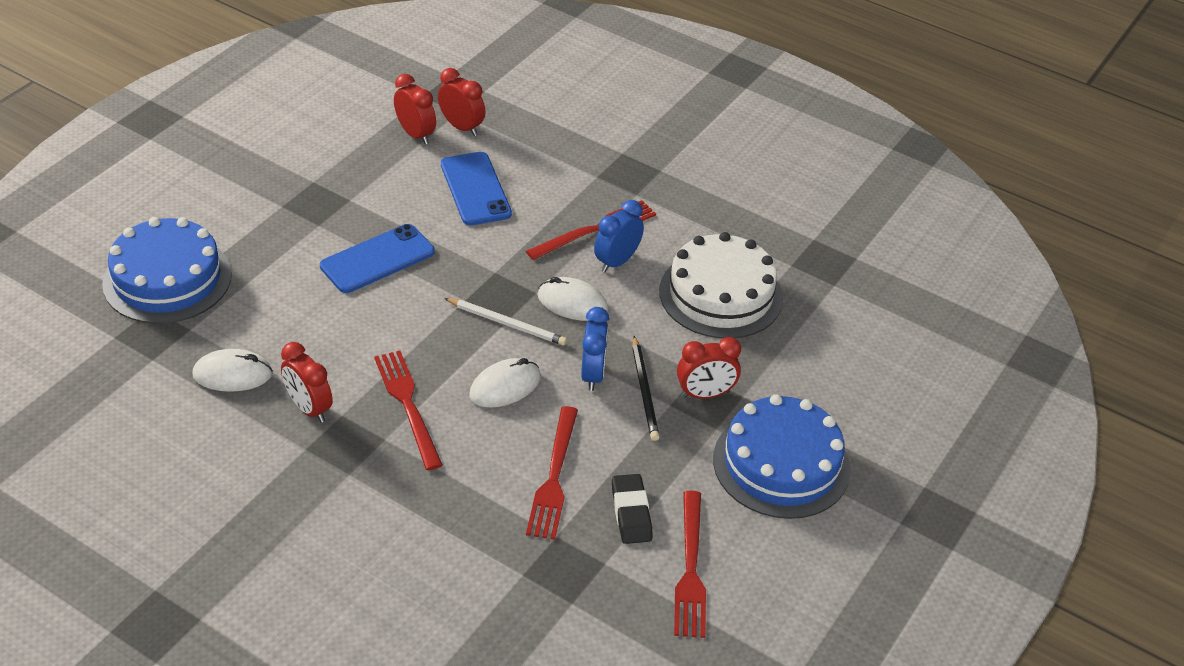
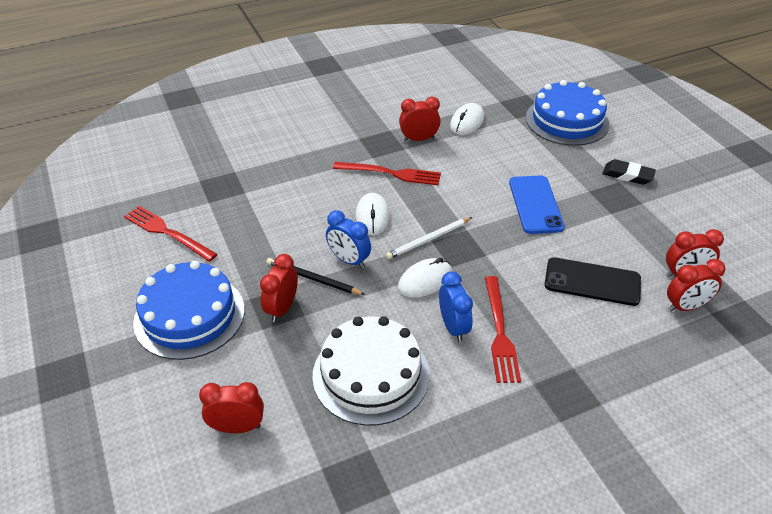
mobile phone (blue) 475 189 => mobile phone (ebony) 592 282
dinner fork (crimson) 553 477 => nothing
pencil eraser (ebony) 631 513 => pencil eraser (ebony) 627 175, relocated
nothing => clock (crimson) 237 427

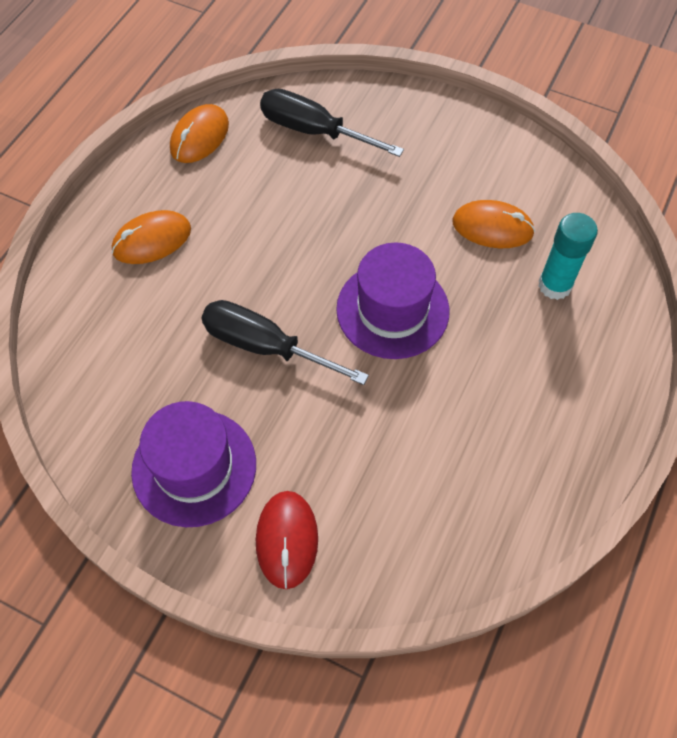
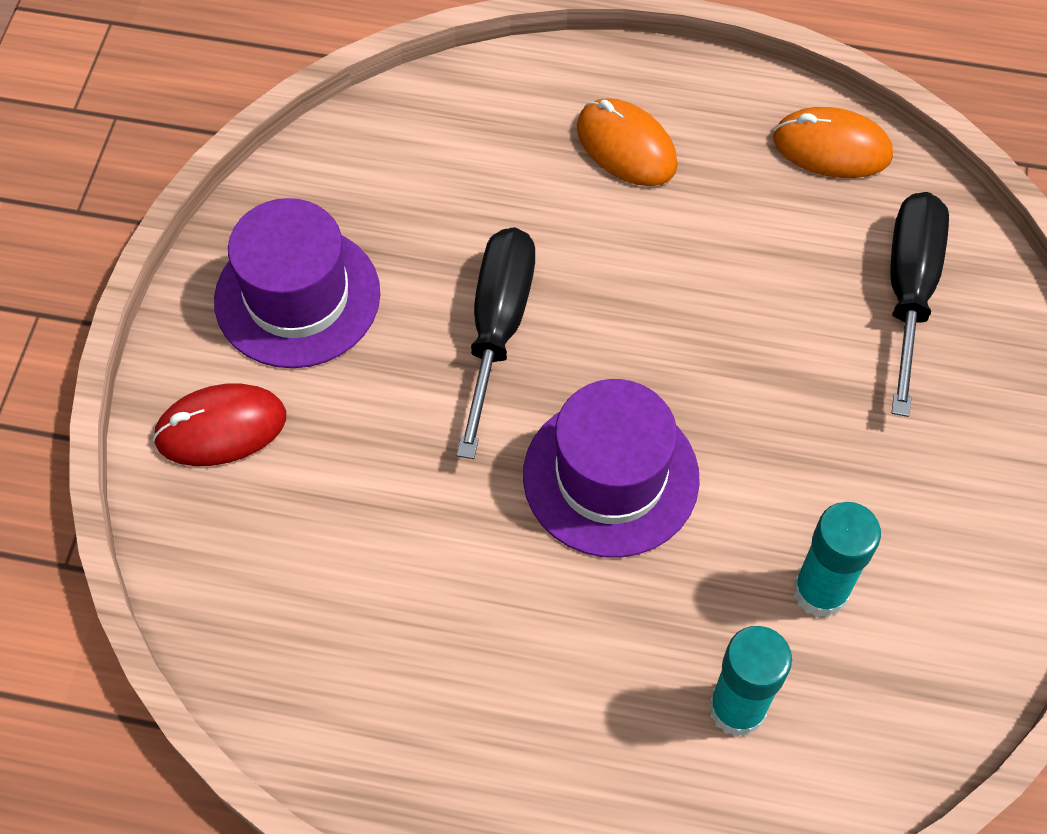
mouse (orange) 492 227 => glue (teal) 820 591

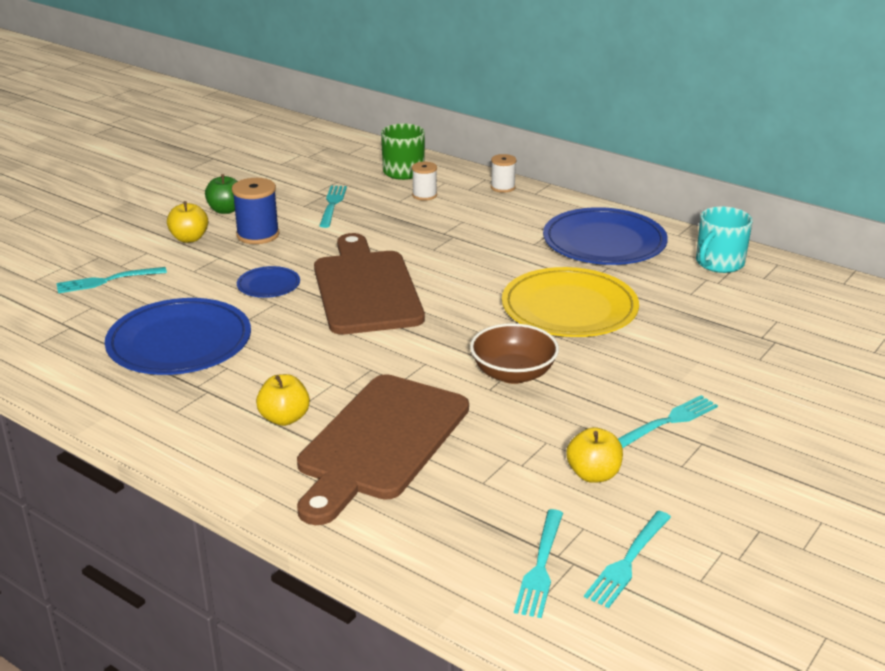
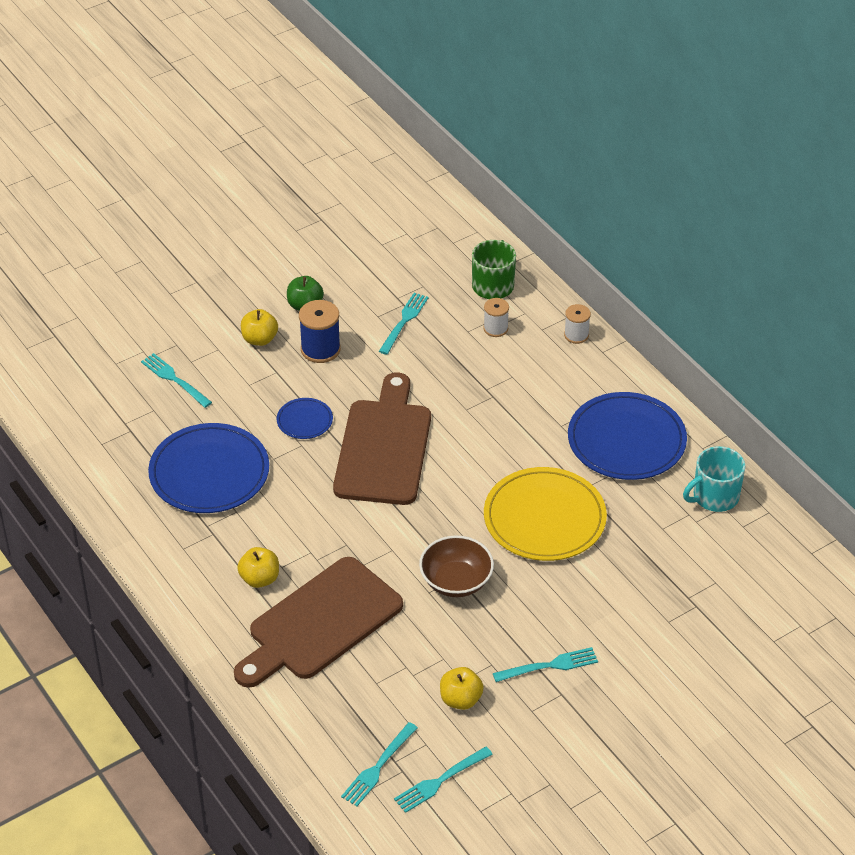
dinner fork (teal) 107 281 => dinner fork (teal) 174 379, 45 degrees clockwise

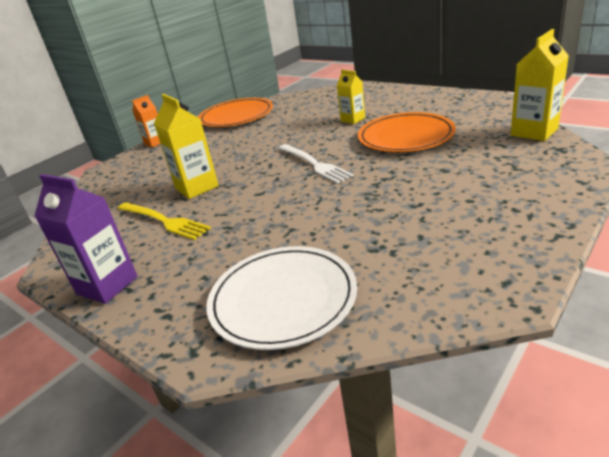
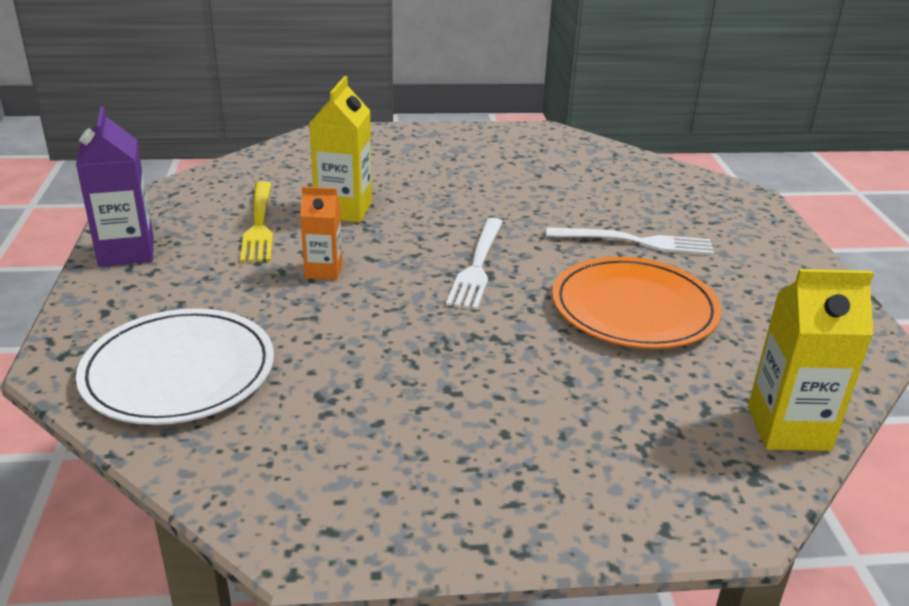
milk carton (bright yellow) 353 119 => dinner fork (snow-white) 636 242
milk carton (orange) 155 143 => milk carton (orange) 323 270, relocated
flat dish (orange) 236 116 => nothing

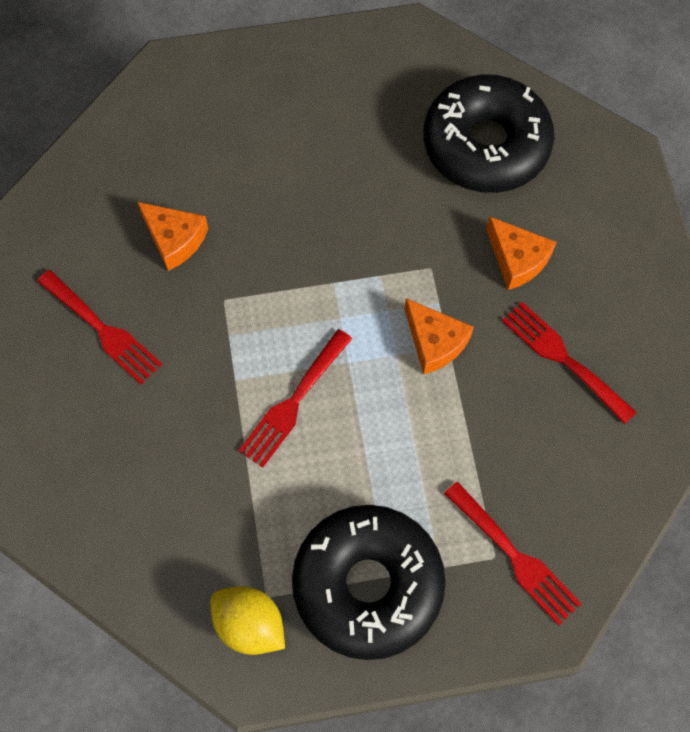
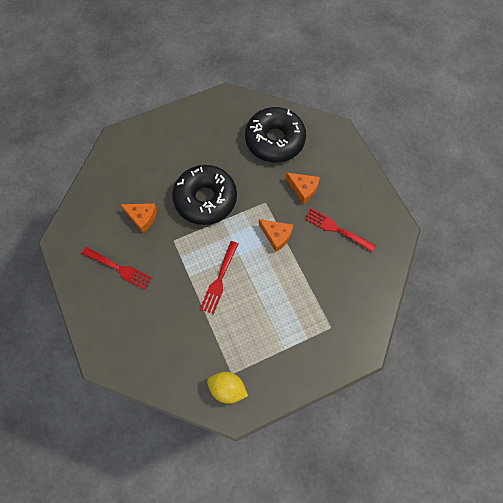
dinner fork (crimson) 515 557 => nothing
glazed donut (ebony) 368 585 => glazed donut (ebony) 205 199, relocated

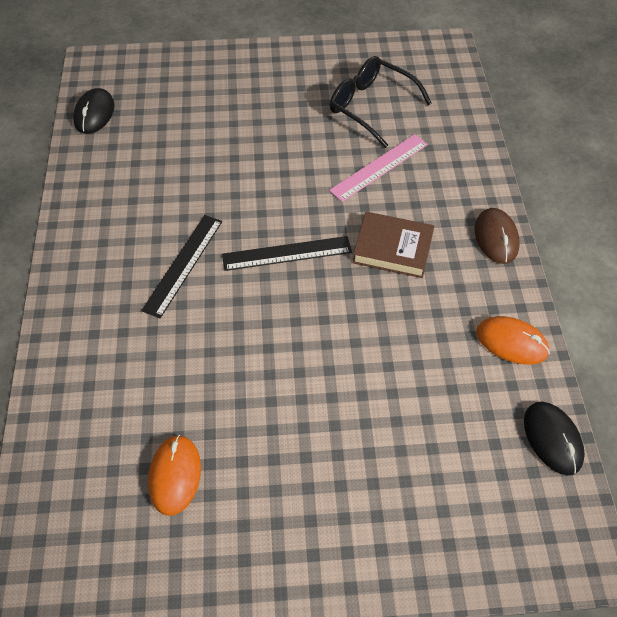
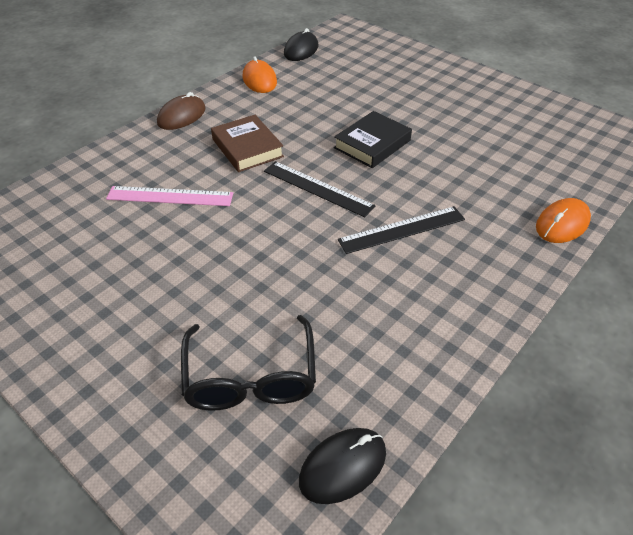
glasses (ebony) 370 106 => glasses (ebony) 251 378, relocated
mouse (orange) 175 475 => mouse (orange) 562 224, relocated
nothing => book (ebony) 372 144

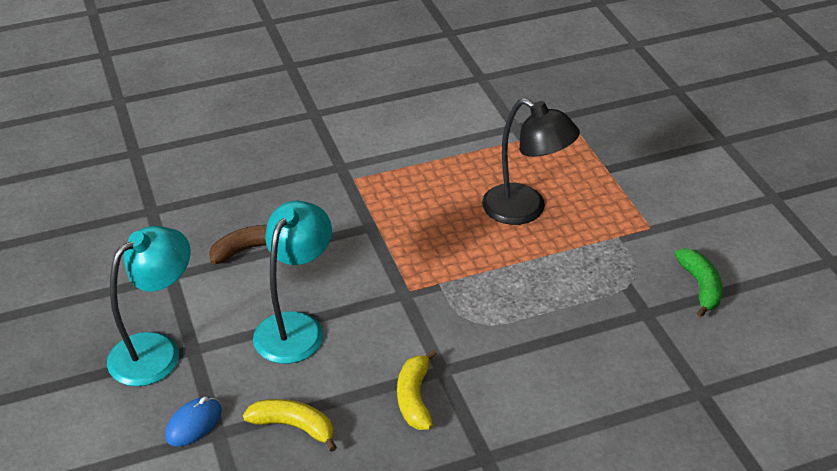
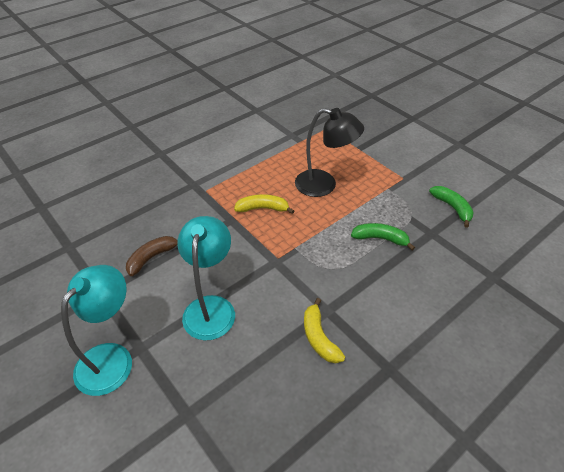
mouse (blue) 194 424 => nothing
banana fruit (bright yellow) 294 426 => banana fruit (bright yellow) 263 208, relocated
nothing => banana fruit (emerald) 380 238

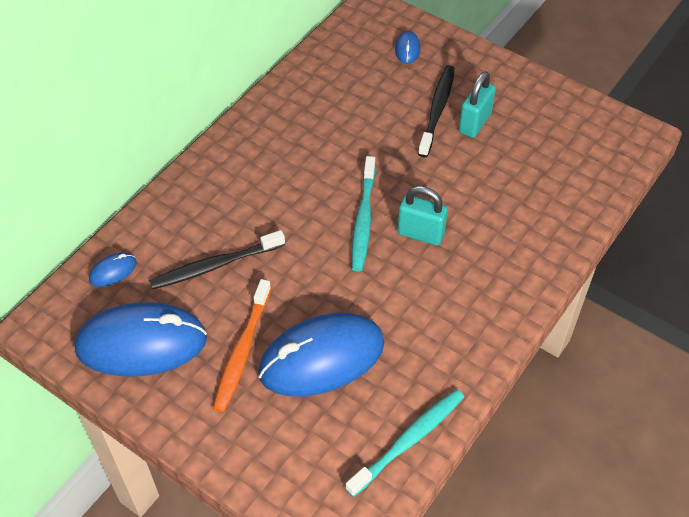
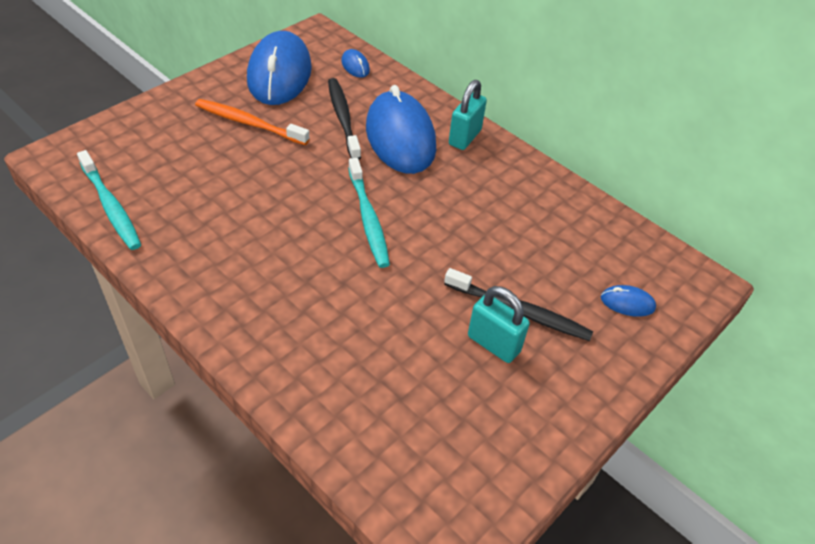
dental brush (teal) 363 220 => dental brush (teal) 368 219, 120 degrees counterclockwise
small lock (teal) 420 233 => small lock (teal) 465 137, relocated
mouse (blue) 321 358 => mouse (blue) 400 137, relocated

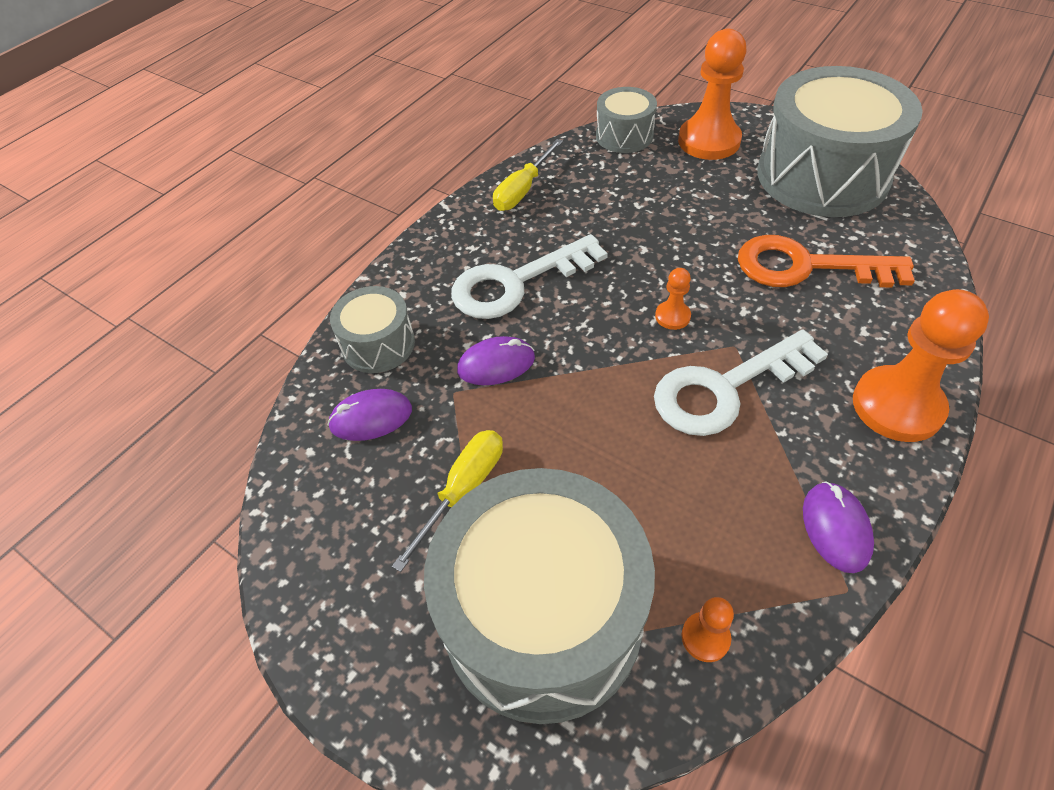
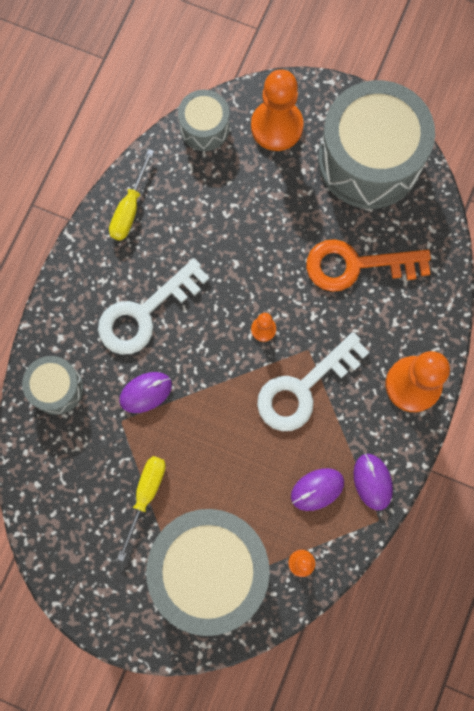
mouse (royal purple) 371 418 => mouse (royal purple) 317 489, relocated

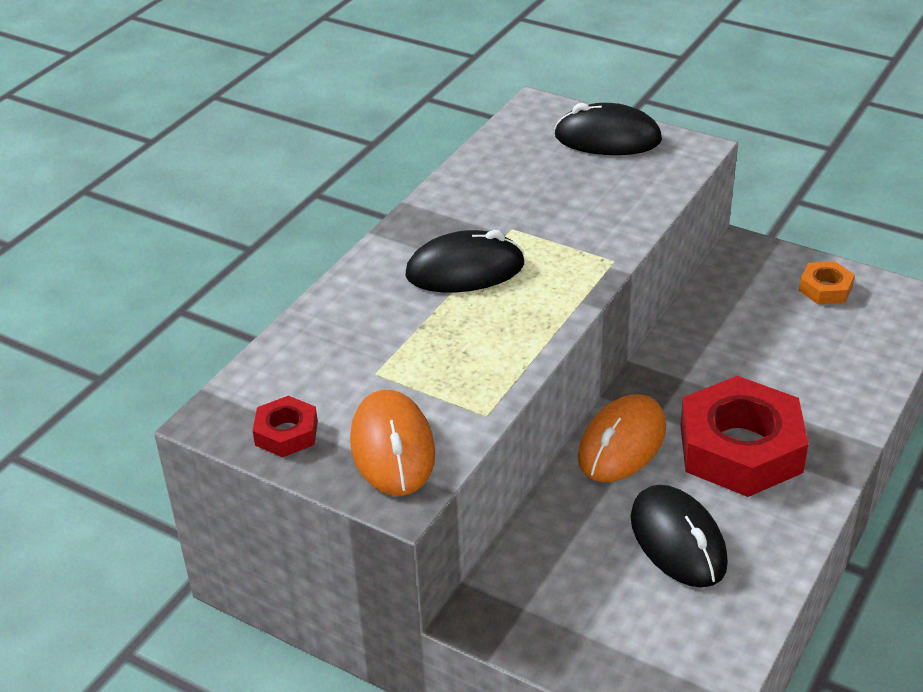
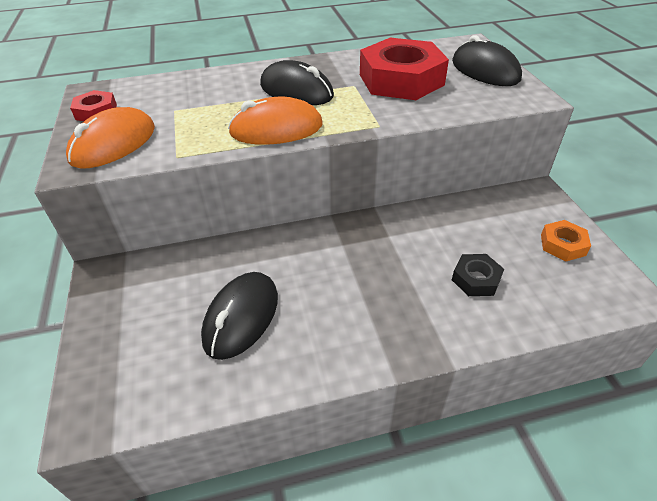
nut (crimson) 740 448 => nut (crimson) 401 80, relocated
mouse (orange) 622 444 => mouse (orange) 276 129, relocated
nothing => nut (ebony) 476 279

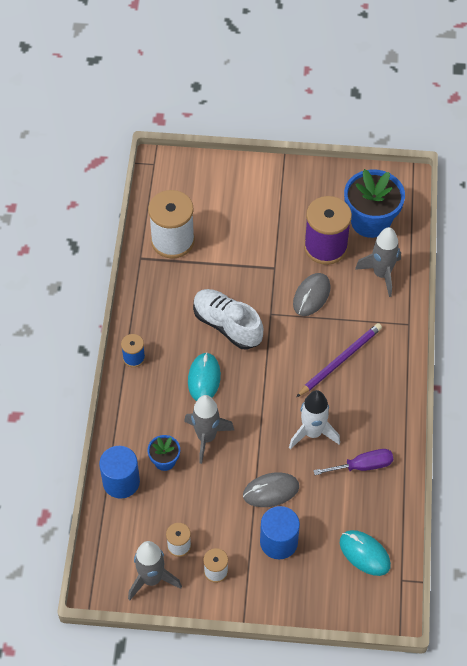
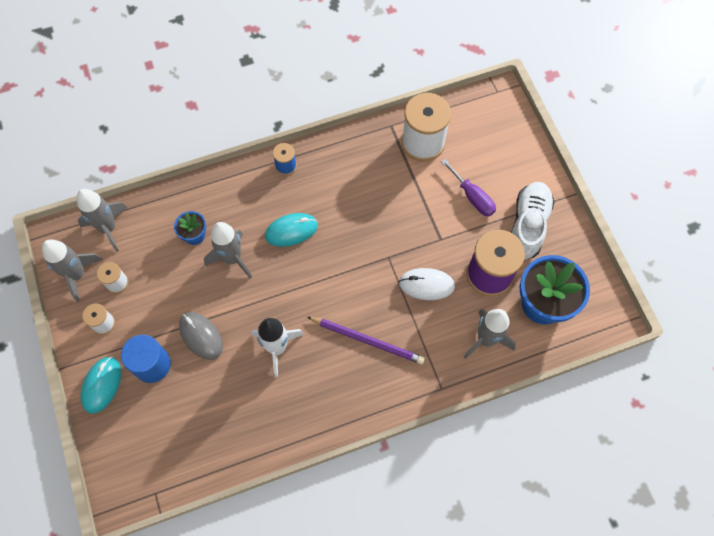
mouse (ash-grey) 311 296 => mouse (snow-white) 426 285
shoe (snow-white) 227 325 => shoe (snow-white) 528 225, relocated
cylinder shape (blue) 121 482 => nothing
hand screwdriver (royal purple) 362 466 => hand screwdriver (royal purple) 472 197, relocated
mouse (teal) 364 554 => mouse (teal) 102 385, relocated
nothing => toy rocket (ash-grey) 108 228

